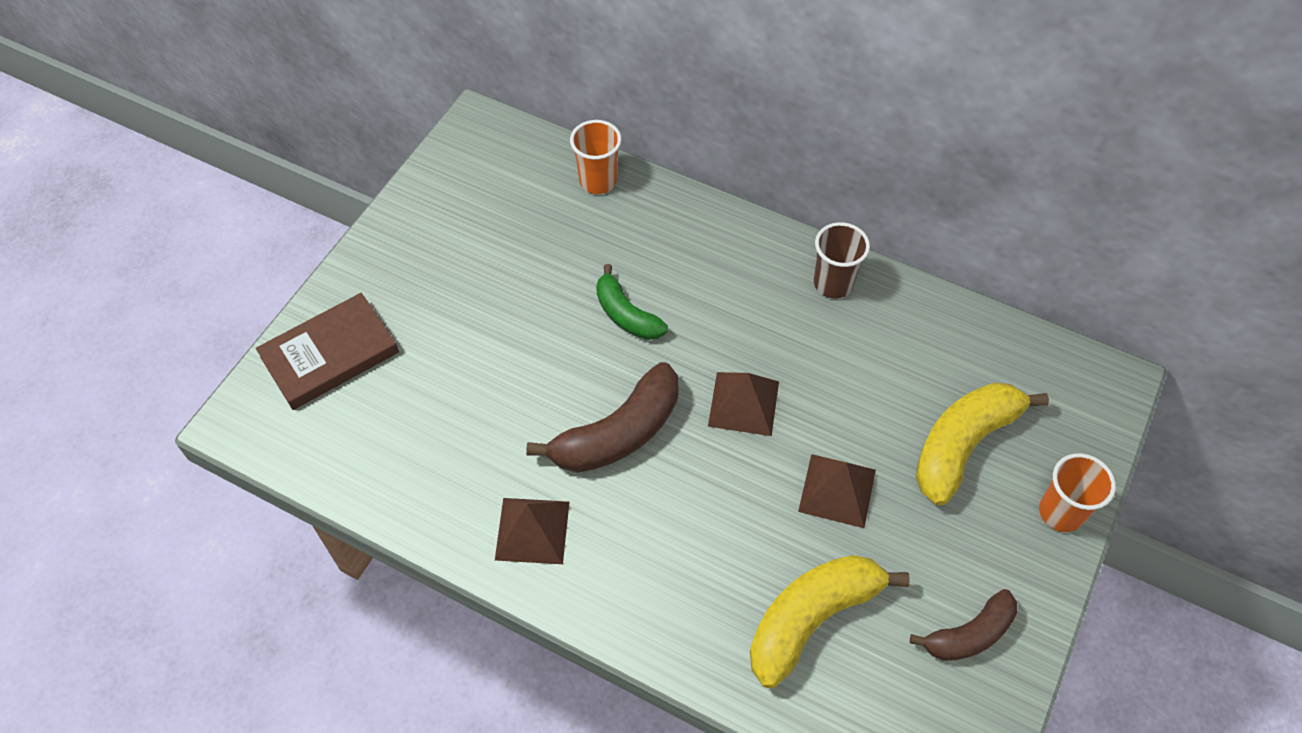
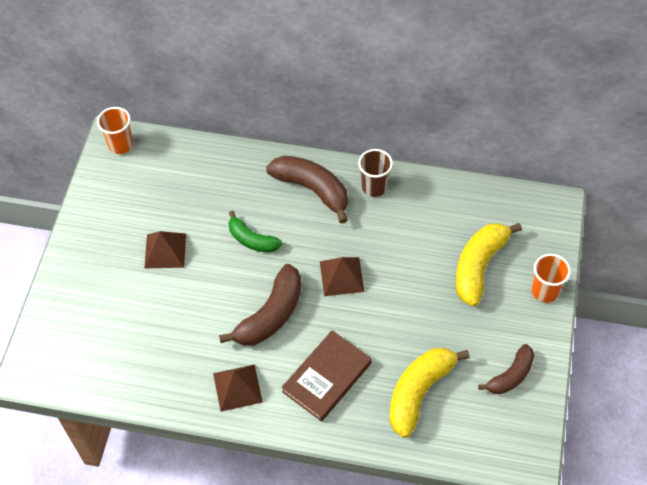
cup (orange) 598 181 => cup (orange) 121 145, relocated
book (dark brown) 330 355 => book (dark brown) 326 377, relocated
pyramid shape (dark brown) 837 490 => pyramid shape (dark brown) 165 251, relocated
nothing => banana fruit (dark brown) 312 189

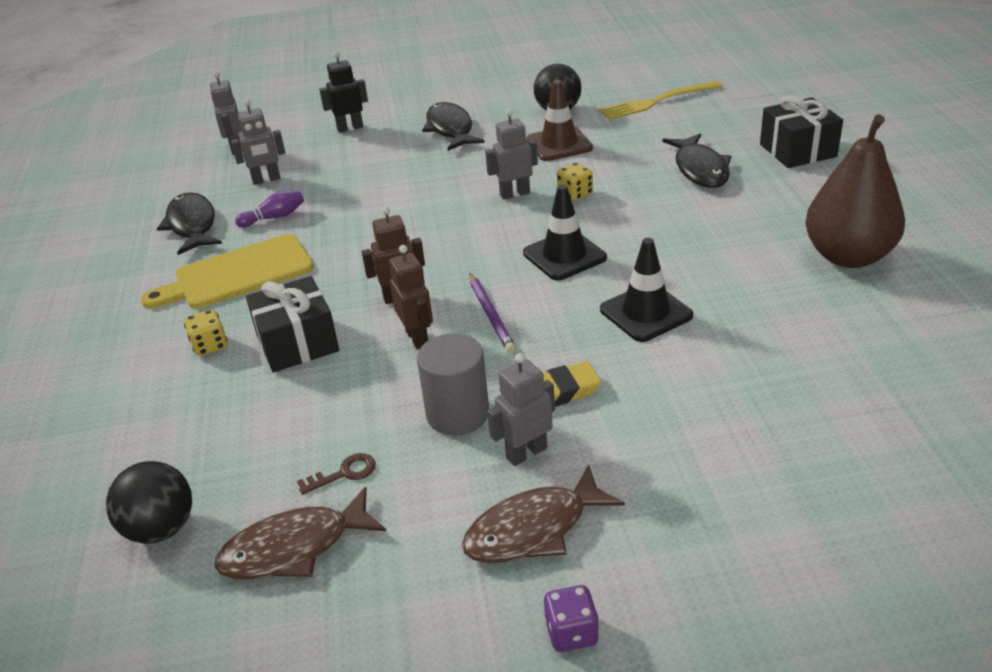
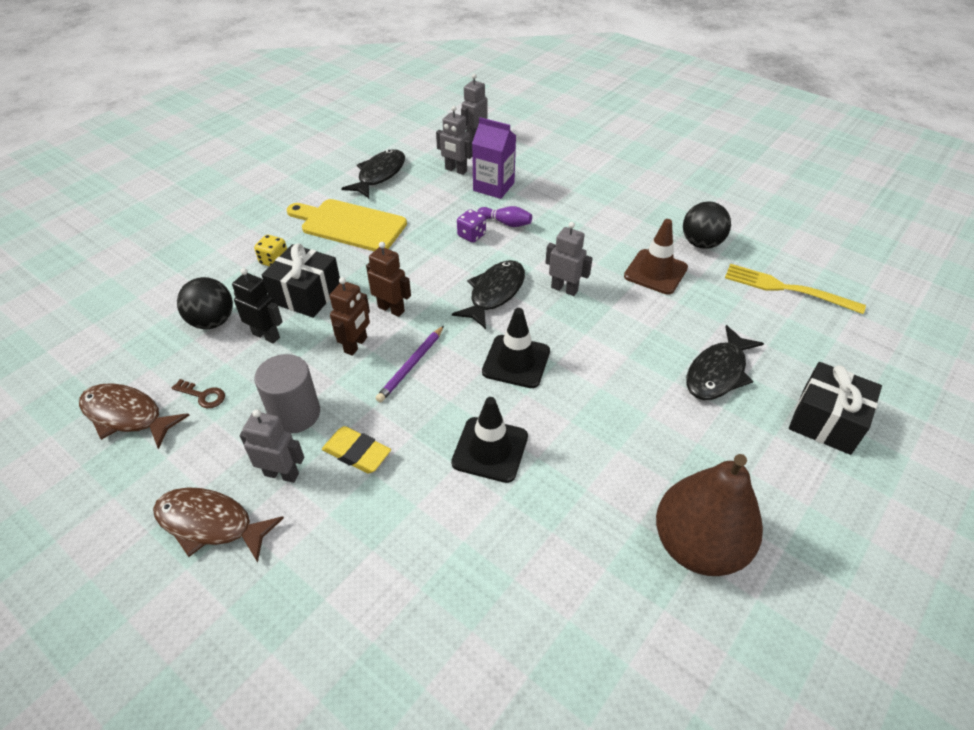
toy robot (ebony) 350 128 => toy robot (ebony) 266 335, relocated
fish figure (ebony) 450 129 => fish figure (ebony) 494 293, relocated
die (bright yellow) 575 194 => nothing
skittle (royal purple) 274 217 => skittle (royal purple) 506 223, relocated
ball (ebony) 161 528 => ball (ebony) 212 321, relocated
die (royal purple) 571 633 => die (royal purple) 471 235, relocated
nothing => milk carton (royal purple) 493 187

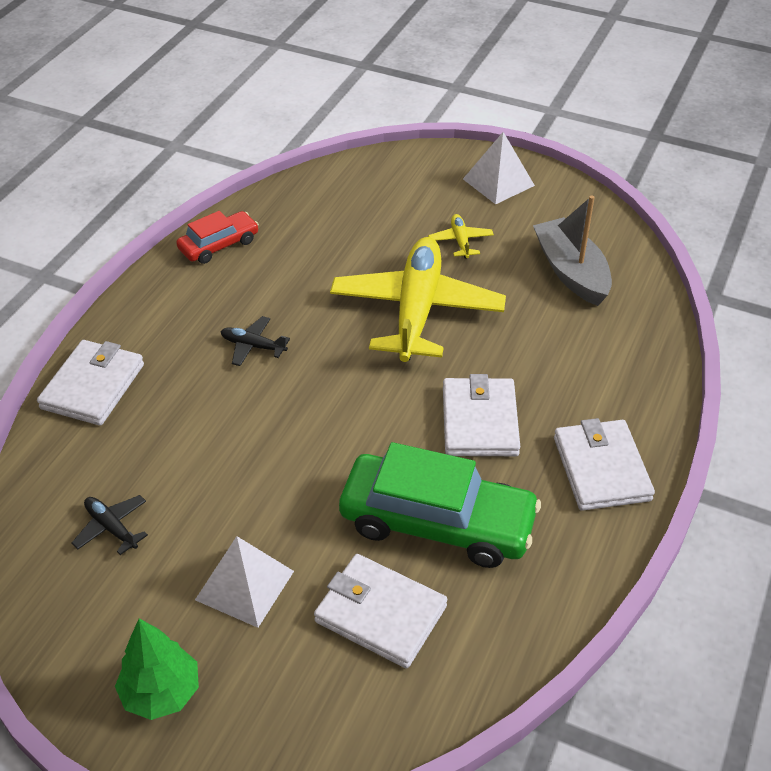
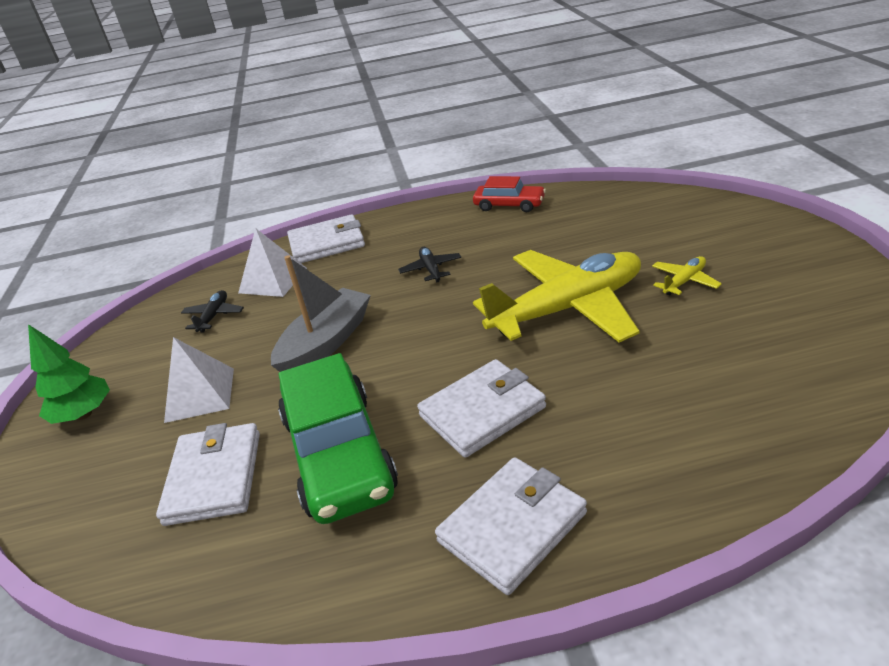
pyramid shape (snow-white) 498 182 => pyramid shape (snow-white) 273 280, relocated
toy boat (ash-grey) 571 272 => toy boat (ash-grey) 326 343, relocated

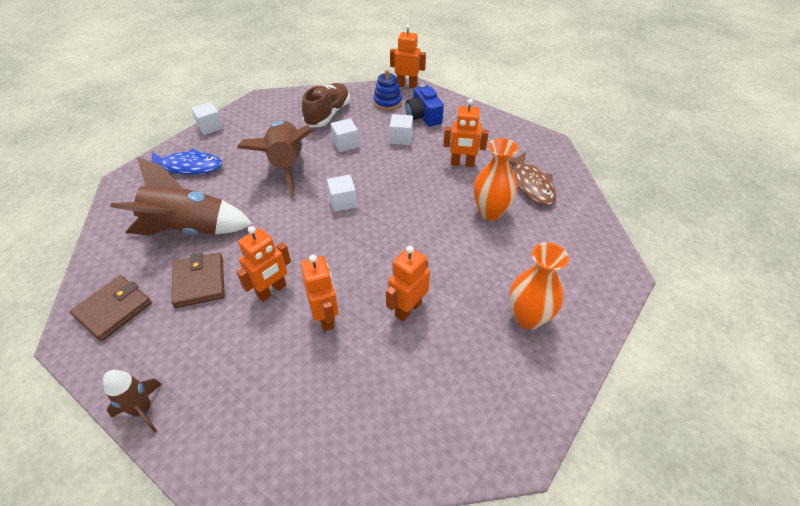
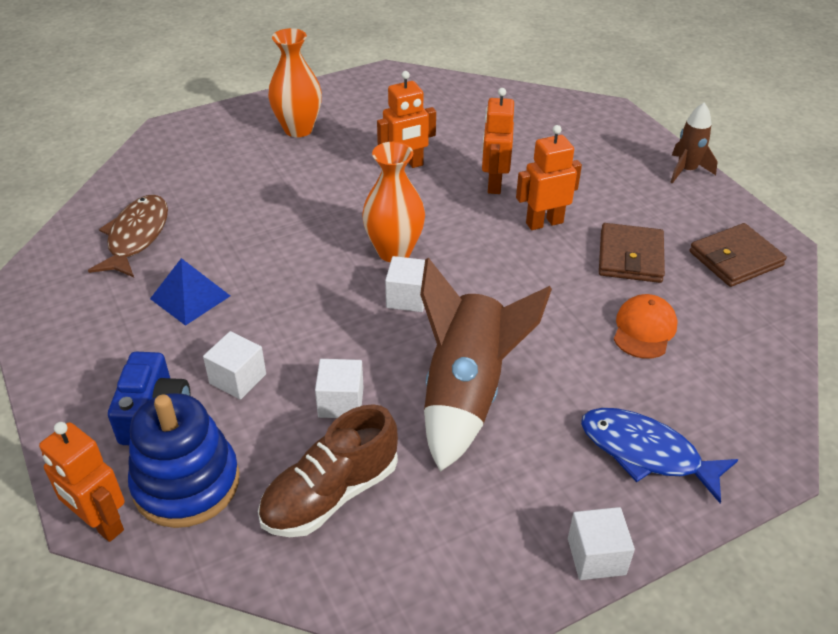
stacking rings (blue) 387 102 => stacking rings (blue) 186 483, x1.58
toy robot (orange) 462 164 => pyramid shape (blue) 190 297
flower vase (orange) 490 212 => flower vase (orange) 394 251, relocated
toy rocket (dark brown) 189 229 => peaked cap (orange) 644 329

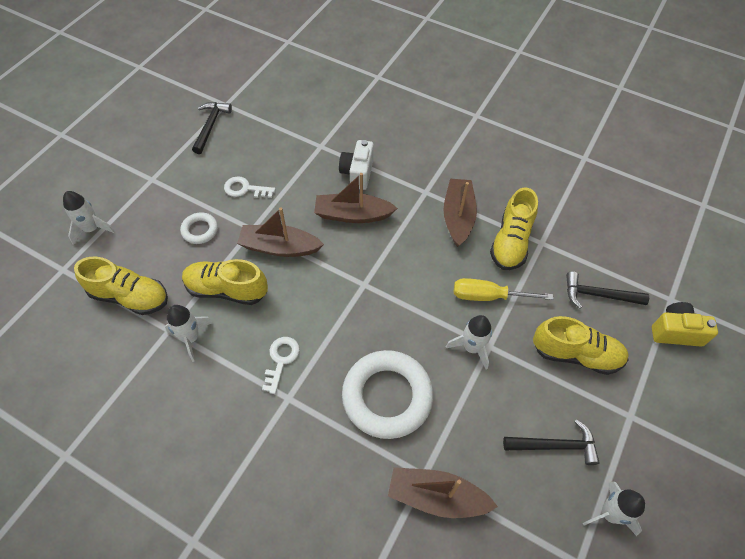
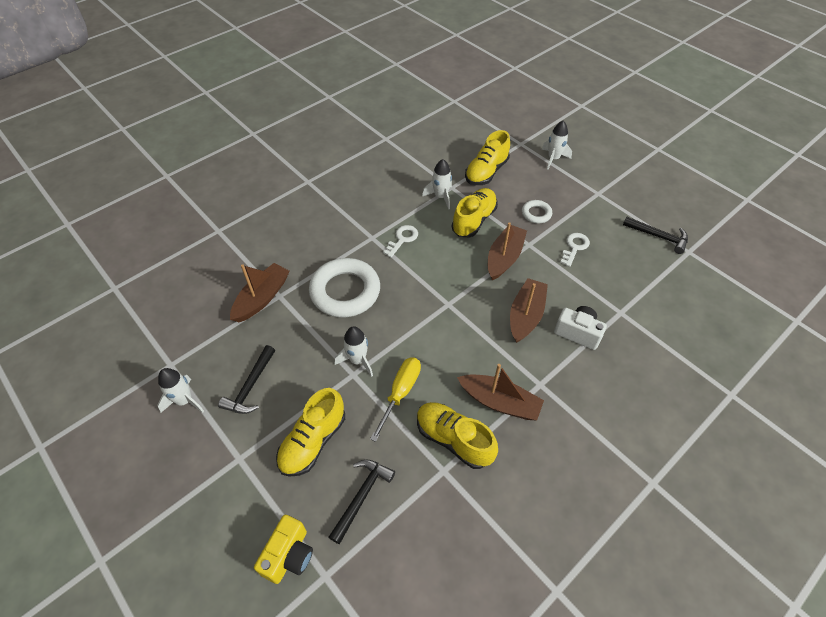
latchkey (snow-white) 281 360 => latchkey (snow-white) 402 239, 90 degrees counterclockwise

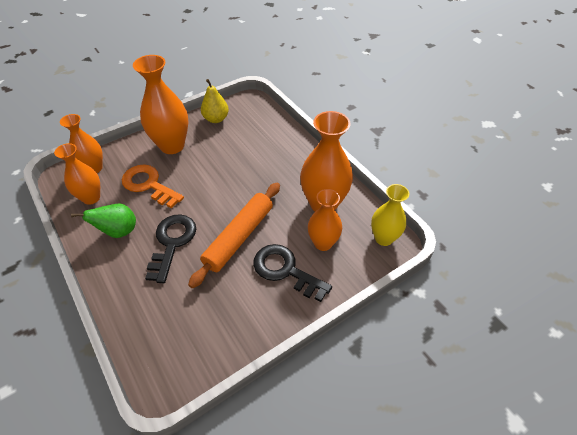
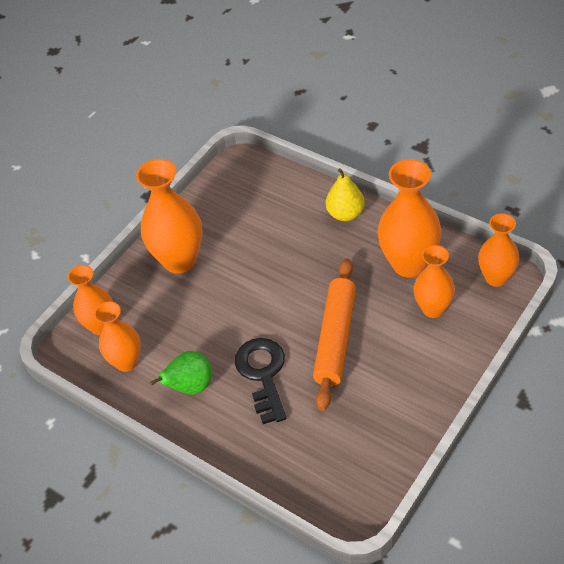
toy pear (bright yellow) 216 119 => toy pear (bright yellow) 345 214, relocated
latchkey (orange) 149 185 => nothing
flower vase (bright yellow) 383 238 => flower vase (orange) 496 278
latchkey (ebony) 285 270 => nothing

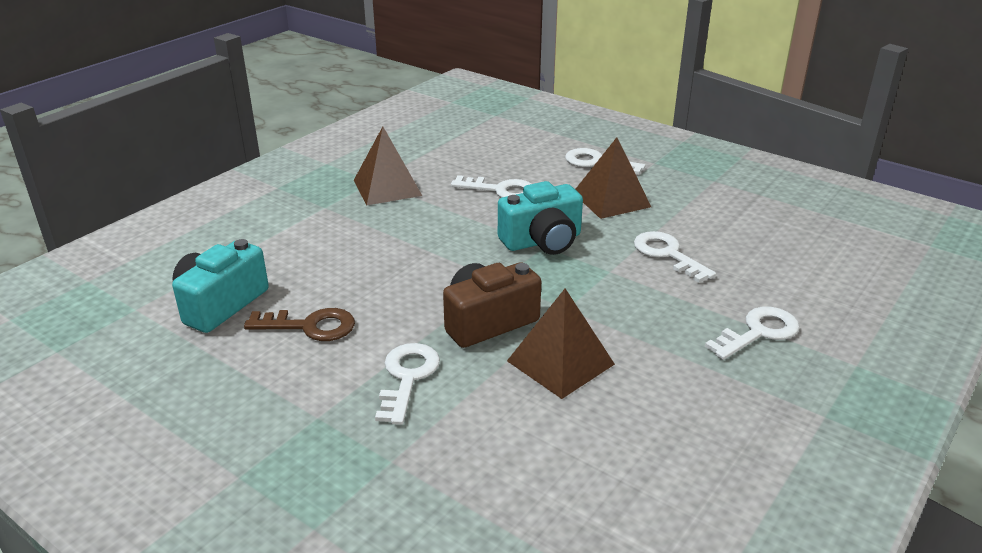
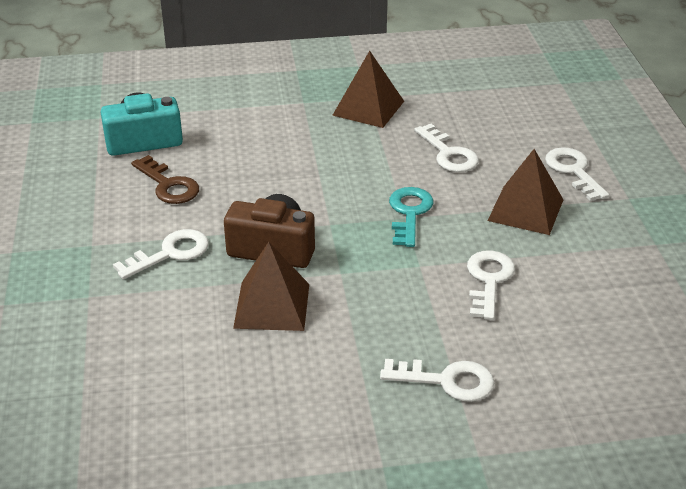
camera (teal) 542 241 => latchkey (teal) 409 213

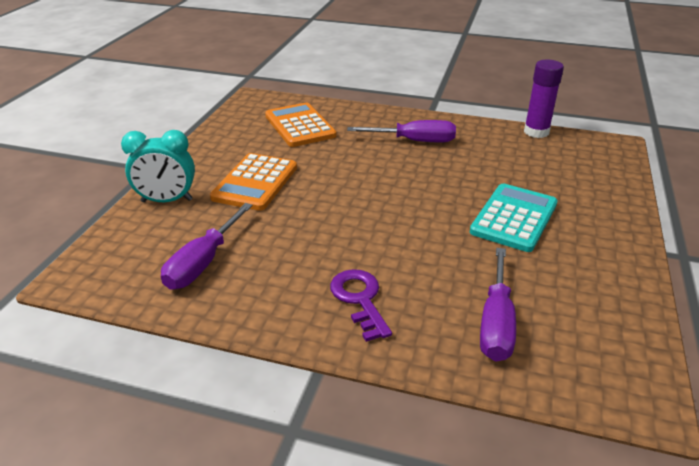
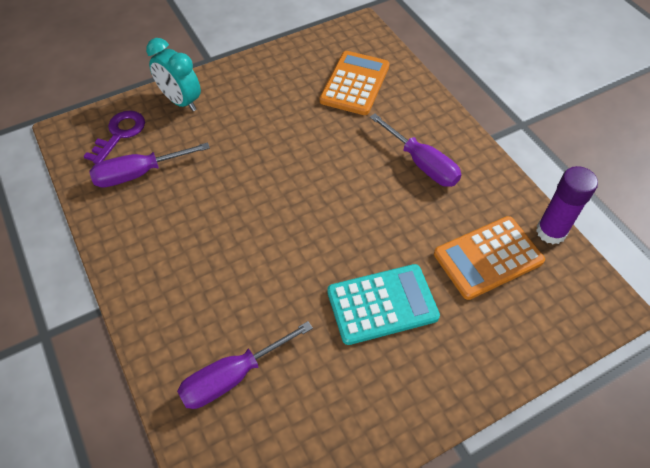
adding machine (orange) 255 182 => adding machine (orange) 488 258, relocated
latchkey (royal purple) 359 299 => latchkey (royal purple) 119 134, relocated

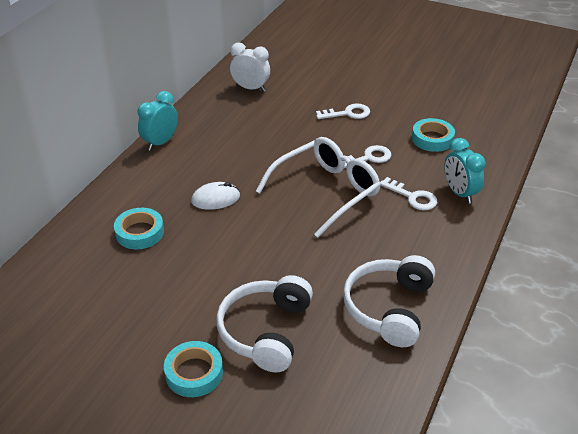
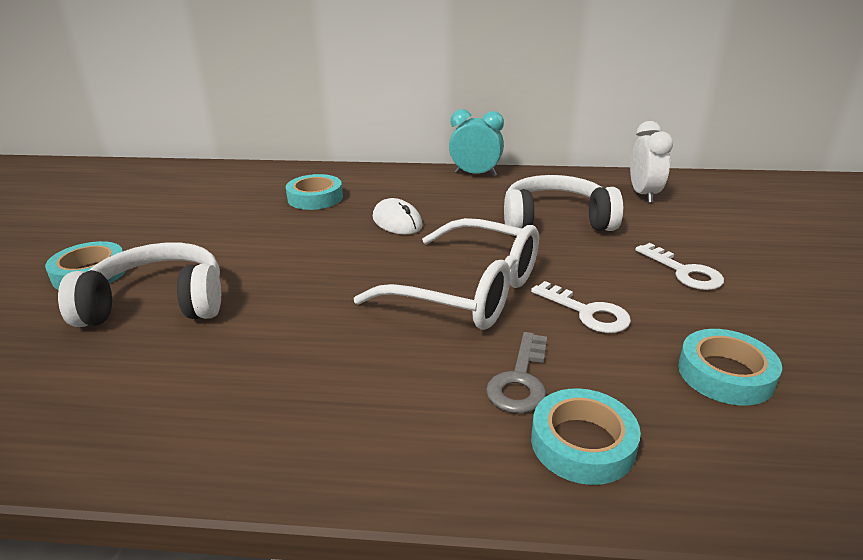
clock (teal) 459 193 => roll of tape (teal) 582 443
latchkey (snow-white) 412 197 => latchkey (ash-grey) 520 380
over-ear headphones (snow-white) 389 308 => over-ear headphones (snow-white) 555 221, relocated

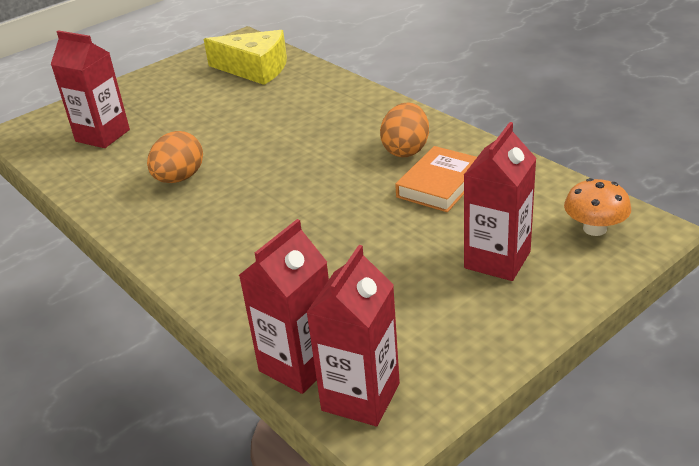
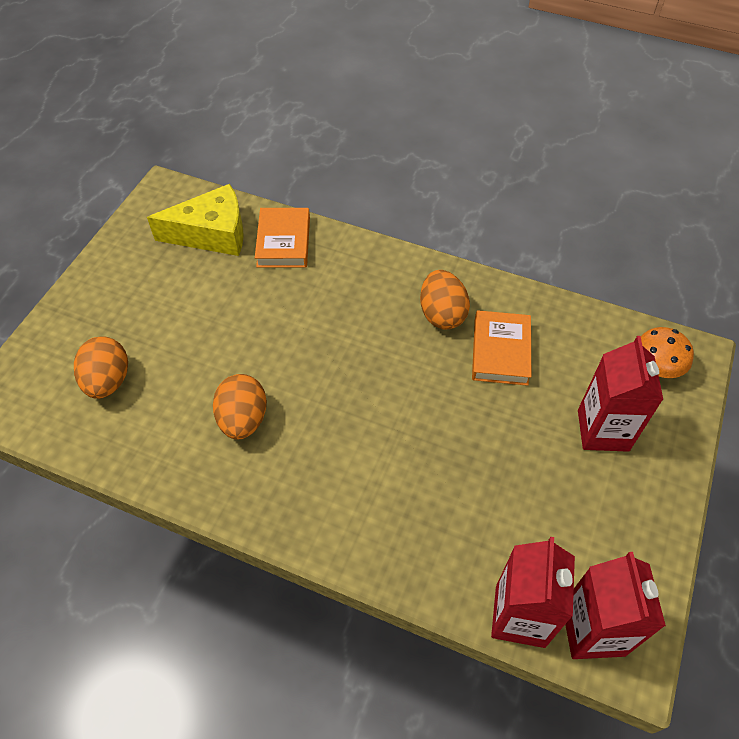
milk carton (crimson) 102 135 => toy egg (orange) 108 381
nothing => book (orange) 283 242

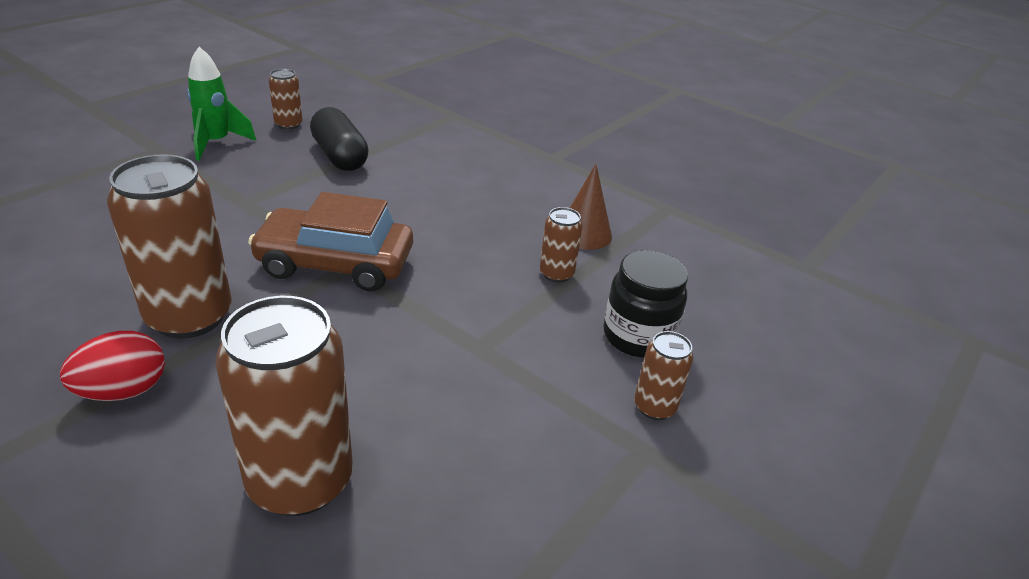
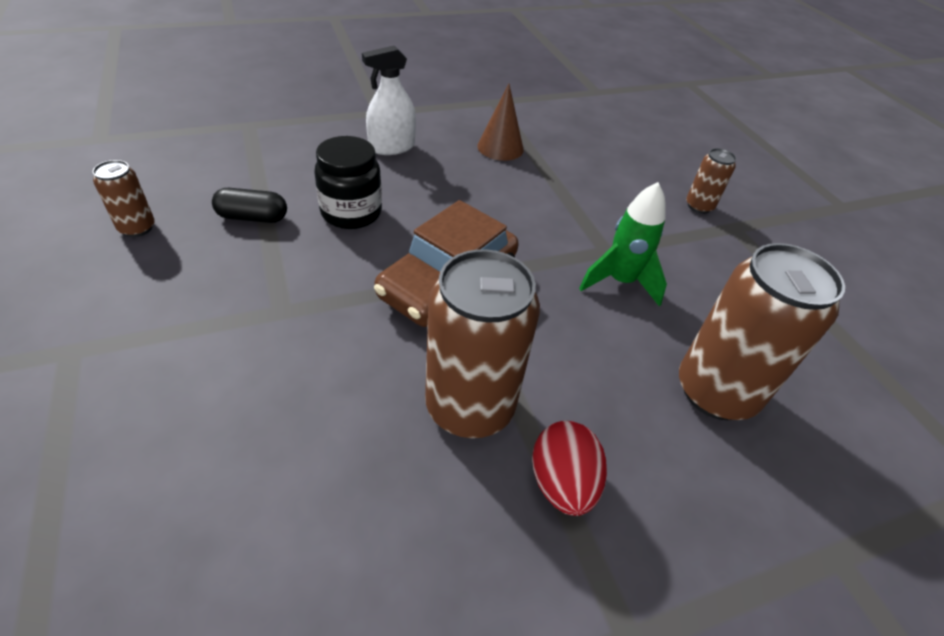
toy rocket (emerald) 216 143 => toy rocket (emerald) 620 282, relocated
pill (ebony) 340 156 => pill (ebony) 252 217, x0.66
tin (dark brown) 556 274 => nothing
preserve jar (ebony) 638 336 => preserve jar (ebony) 351 213, relocated
nothing => spray cleaner (snow-white) 391 147

